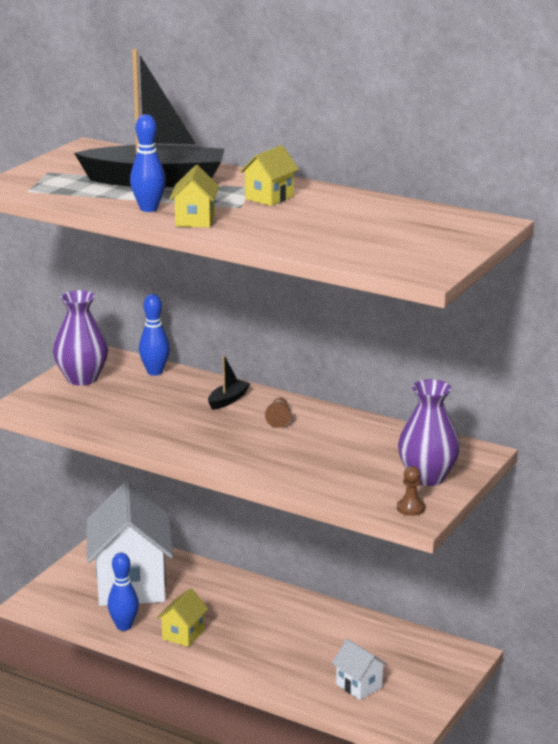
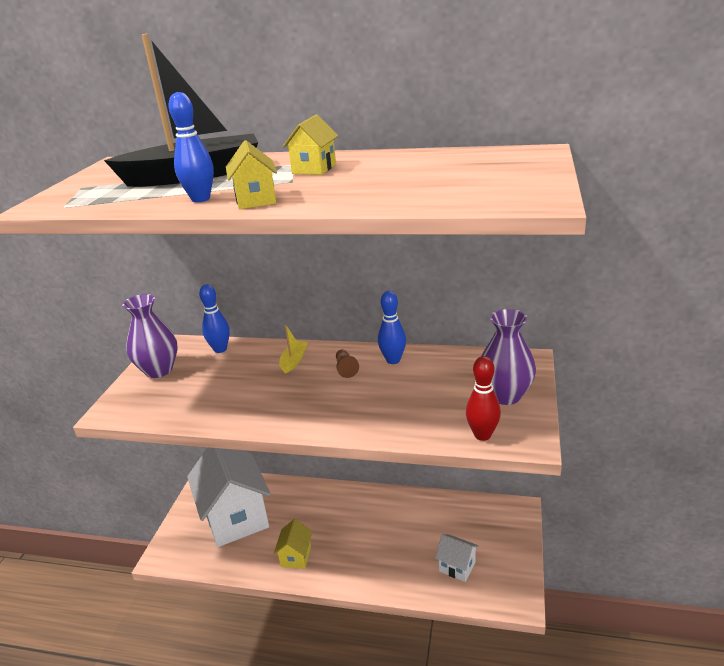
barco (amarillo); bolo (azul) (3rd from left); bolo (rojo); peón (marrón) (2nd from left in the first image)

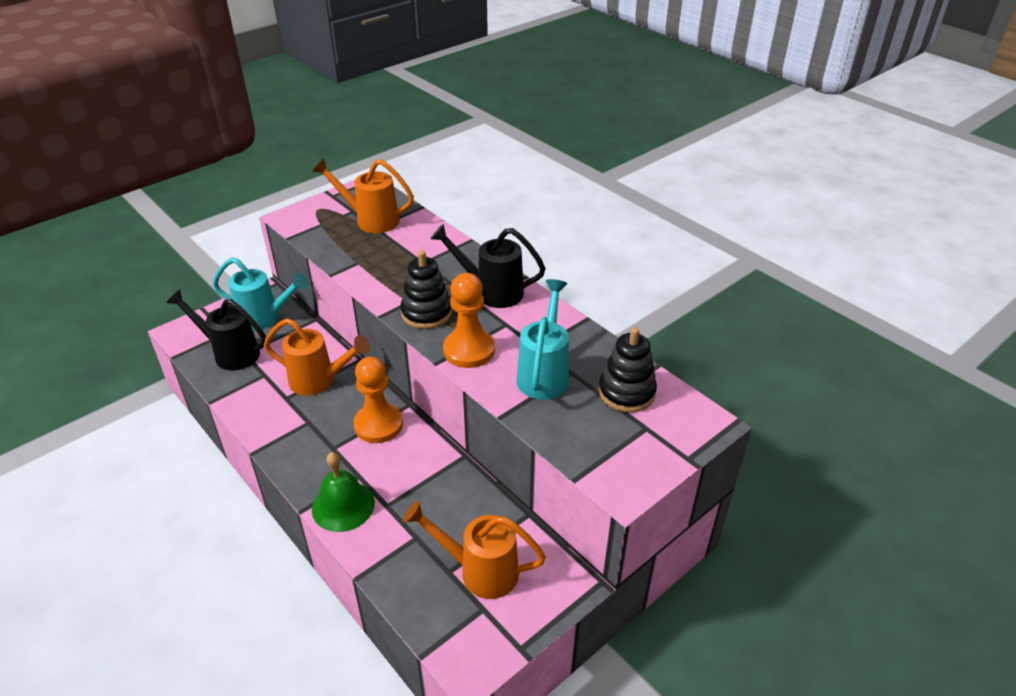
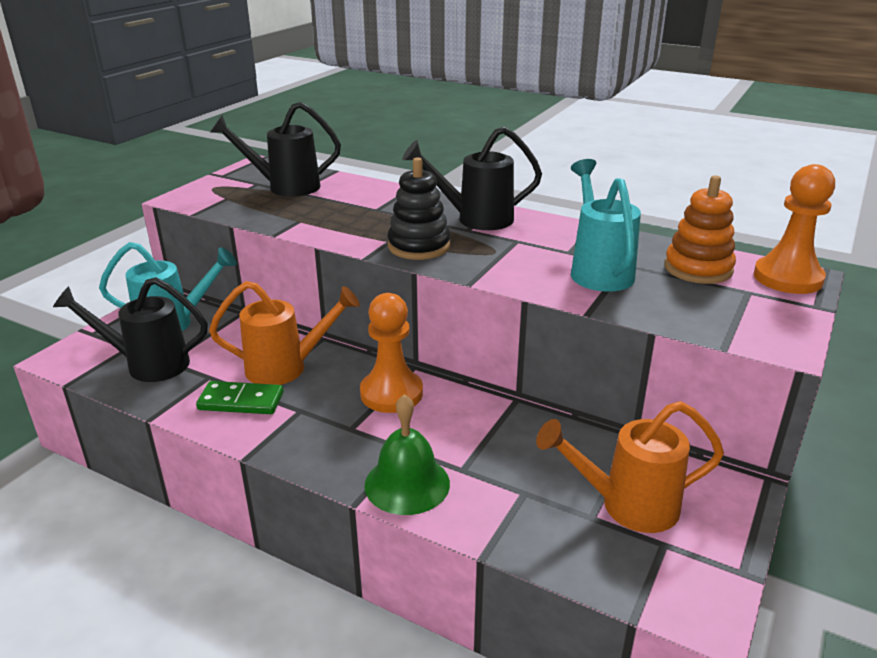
ficha de dominó (verde); regadera (negro) (2nd from left); juguete apilable (naranja); peón (naranja) (2nd from left)

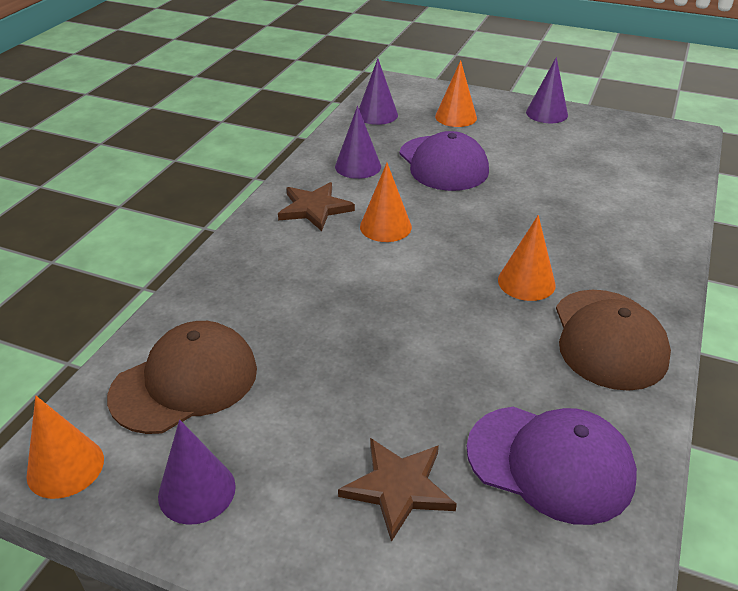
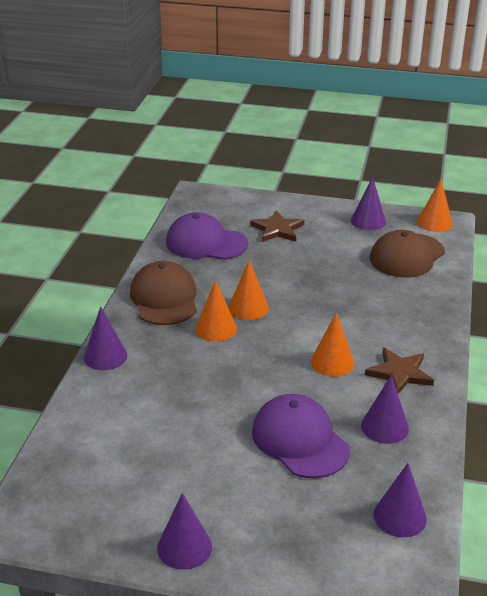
cono (morado) (1st from left); cono (naranja) (2nd from left)

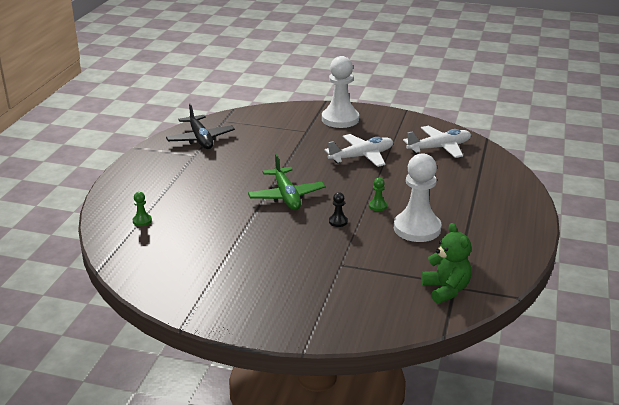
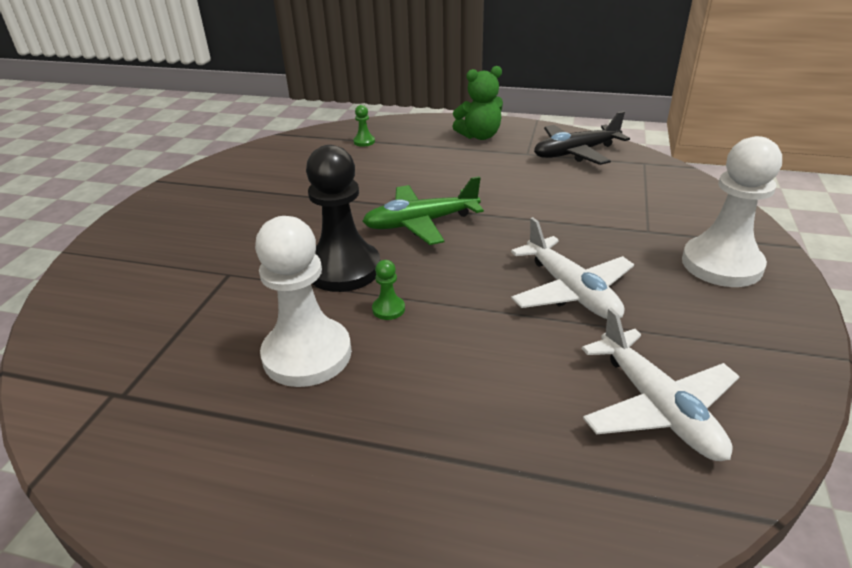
peón (negro); osito (verde)

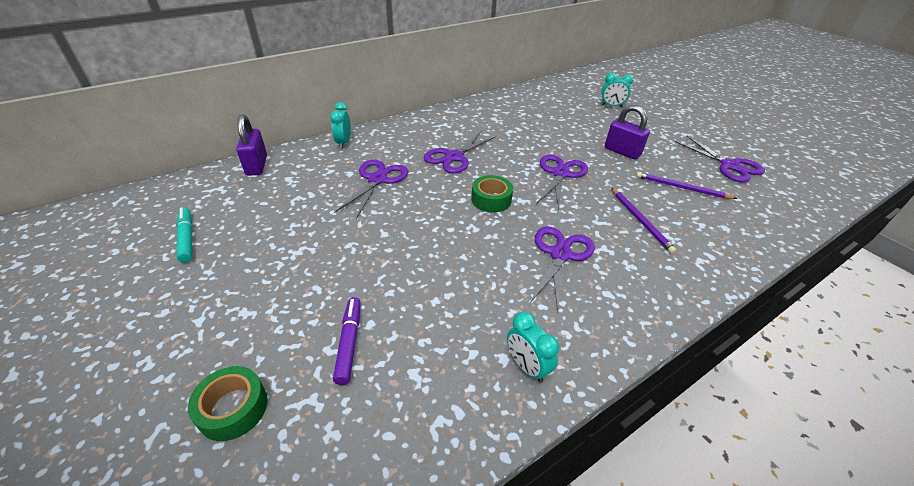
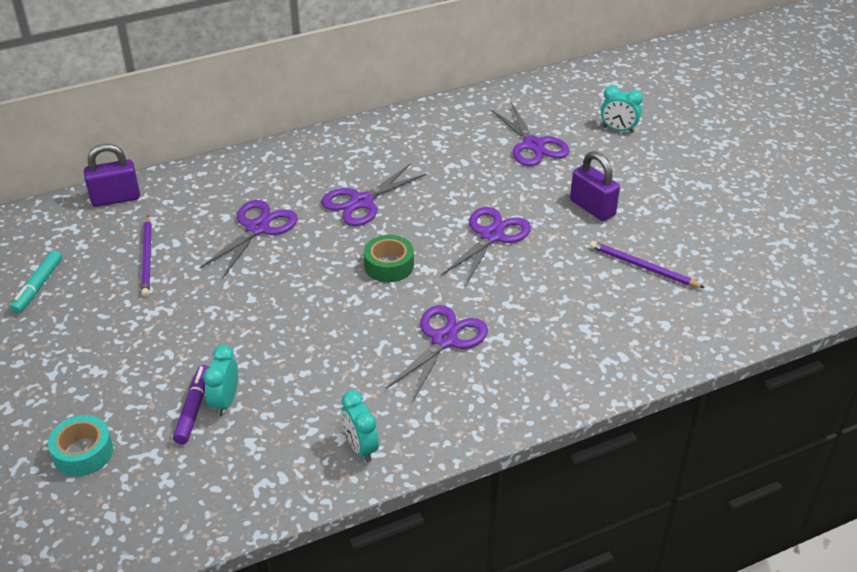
rotulador (turquesa); cinta adhesiva (turquesa); candado (morado) (1st from left); lápiz (morado) (1st from left); despertador (turquesa) (1st from left); tijeras (morado) (5th from left)

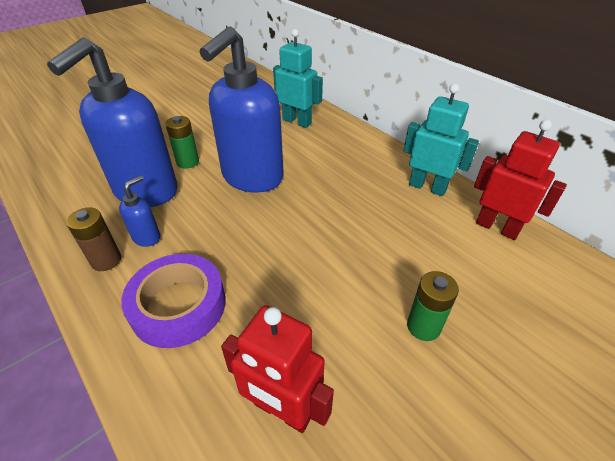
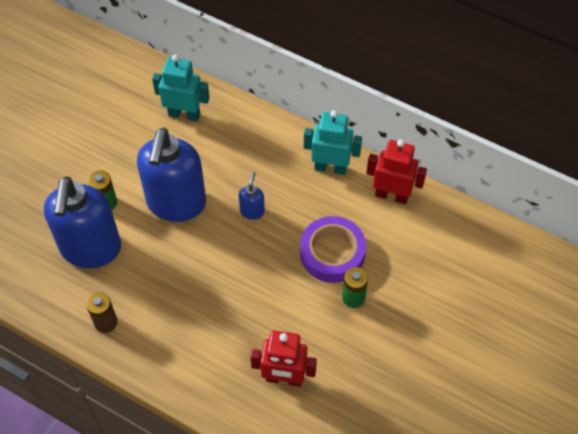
dispensador de jabón (azul) (3rd from left); cinta adhesiva (morado)

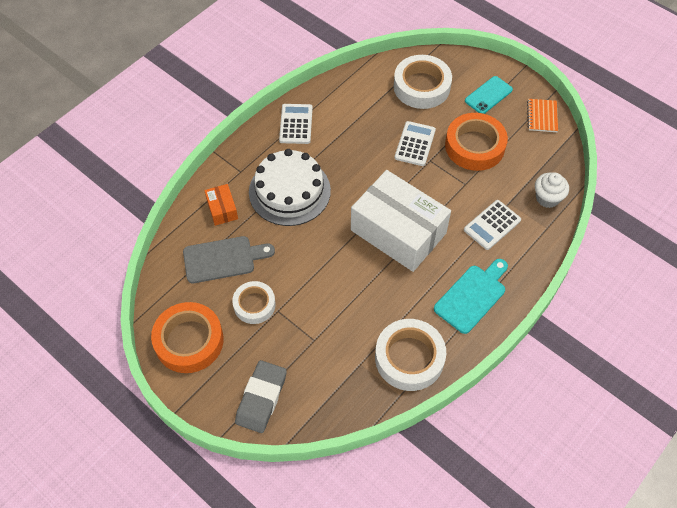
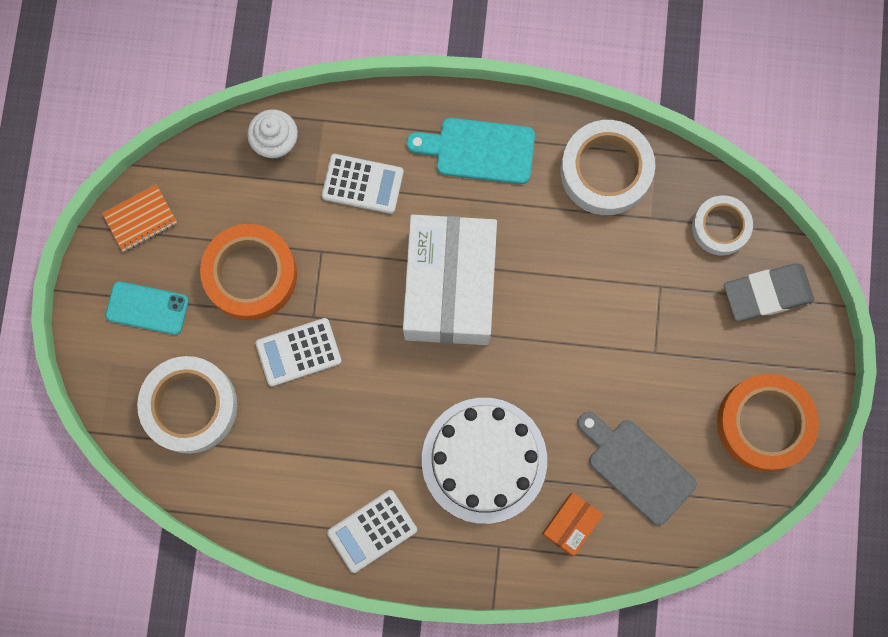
cinta adhesiva (blanco) (3rd from left)

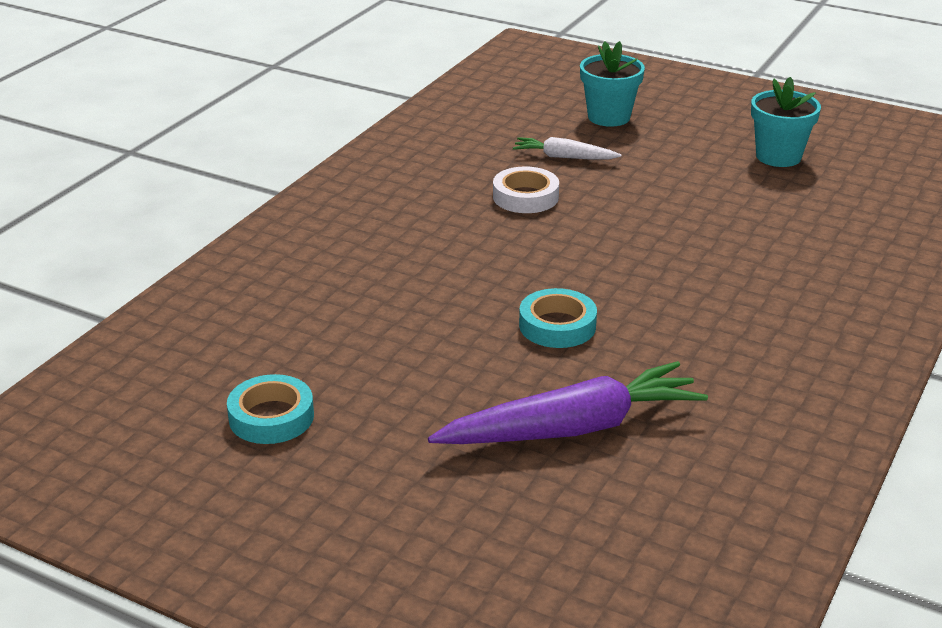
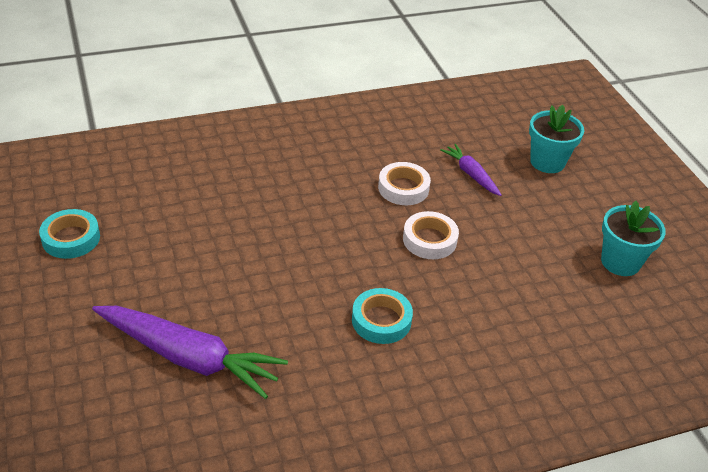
cinta adhesiva (turquesa) (2nd from left); cinta adhesiva (blanco) (2nd from left); zanahoria (morado) (2nd from left)

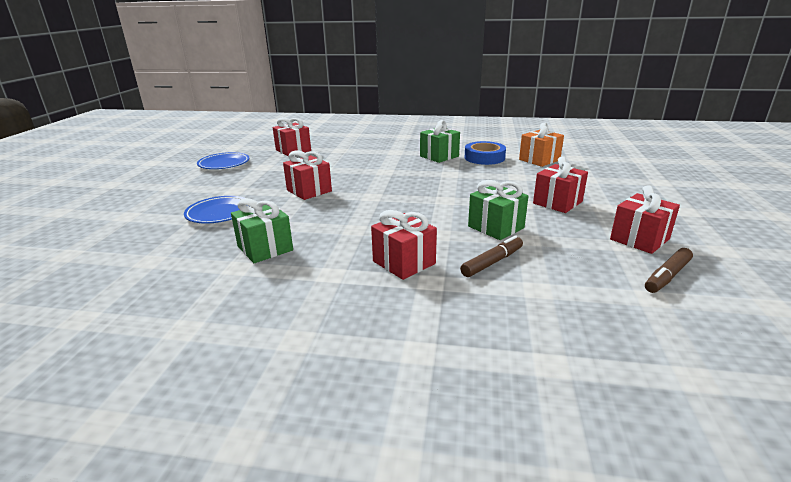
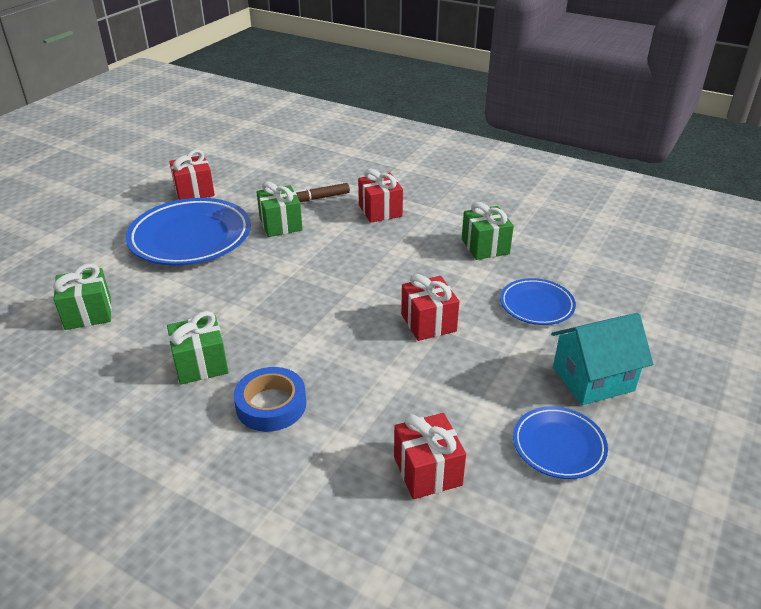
regalo (verde) (1st from left); plato (azul) (1st from left); cinta adhesiva (azul); casa (turquesa); rotulador (marrón) (2nd from left in the first image)

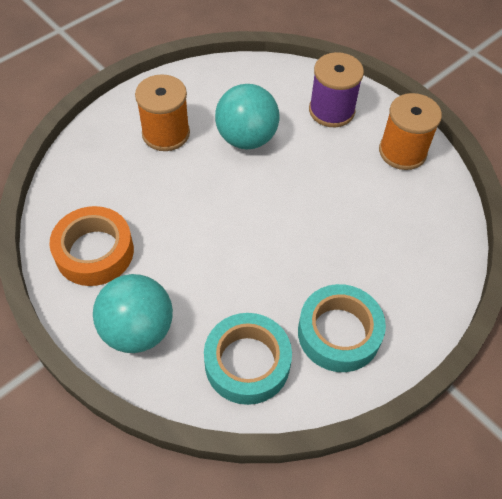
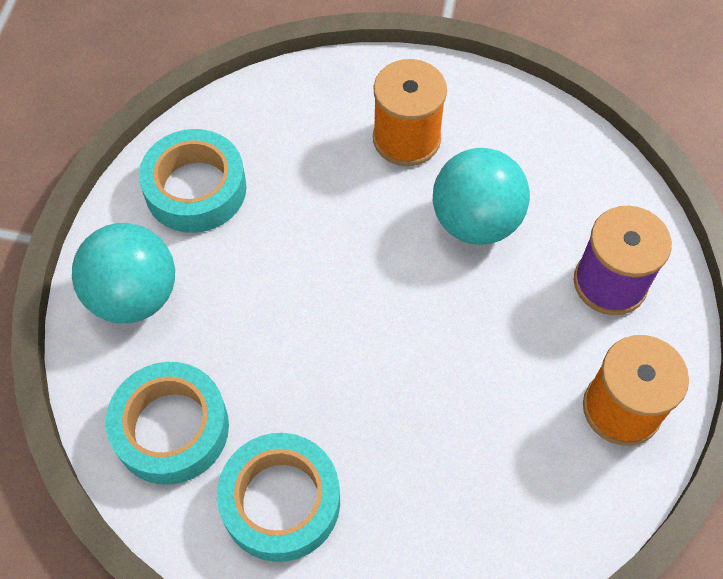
cinta adhesiva (turquesa) (2nd from left)

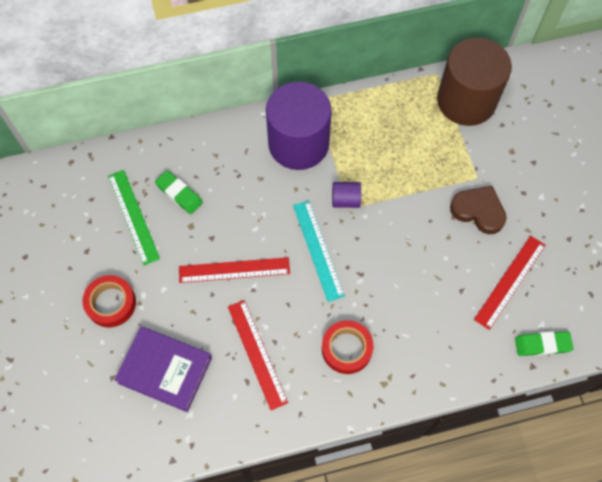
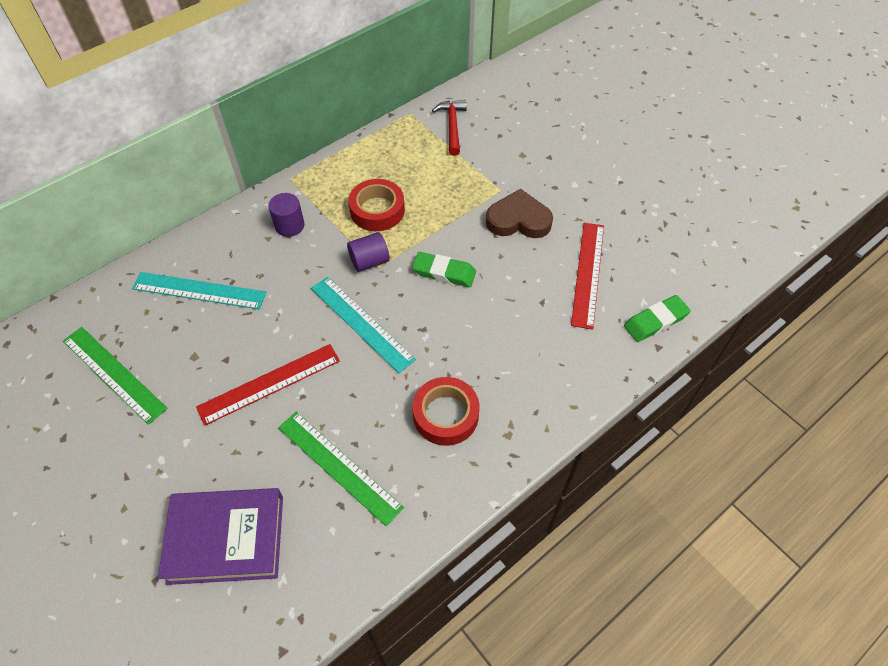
regla (turquesa) (1st from left); cilindro (morado) (1st from left); regla (verde) (2nd from left); cinta adhesiva (rojo) (1st from left); goma de borrar (verde) (1st from left); martillo (rojo)

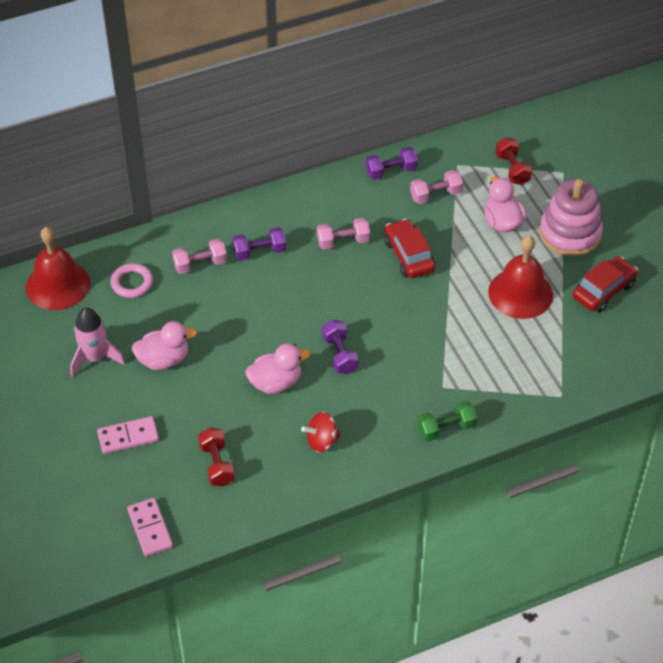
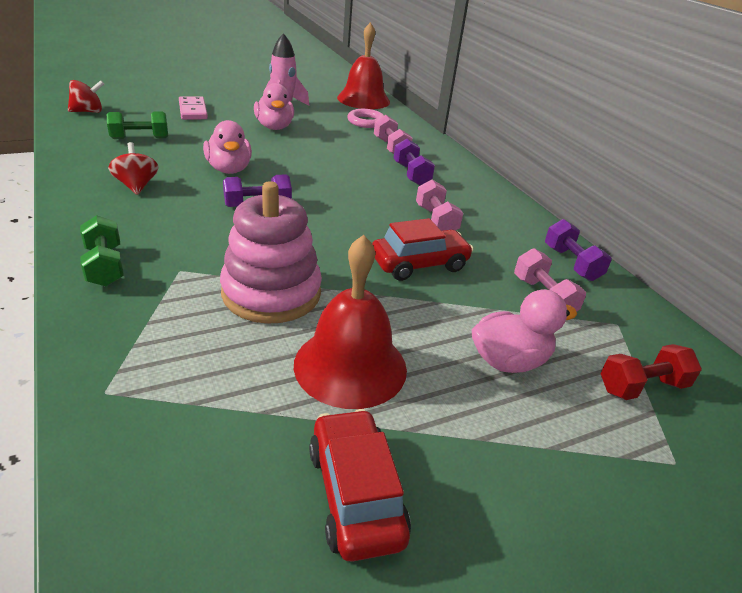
peonza (rojo) (1st from left); mancuerna (verde) (2nd from left); juguete apilable (rosa); coche (rojo) (1st from left)

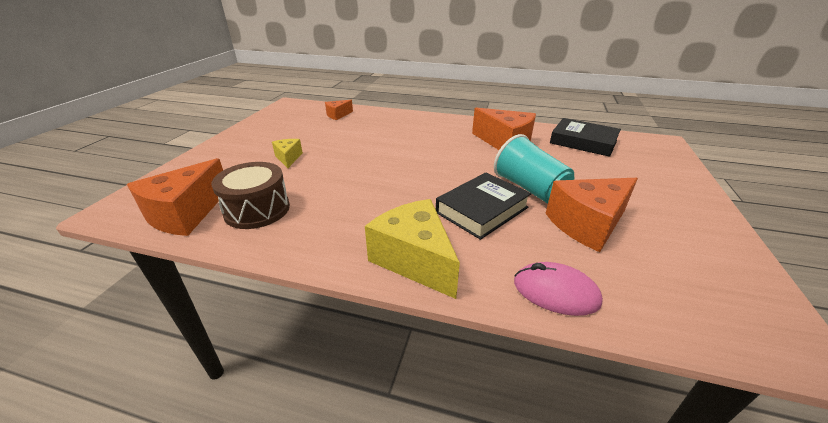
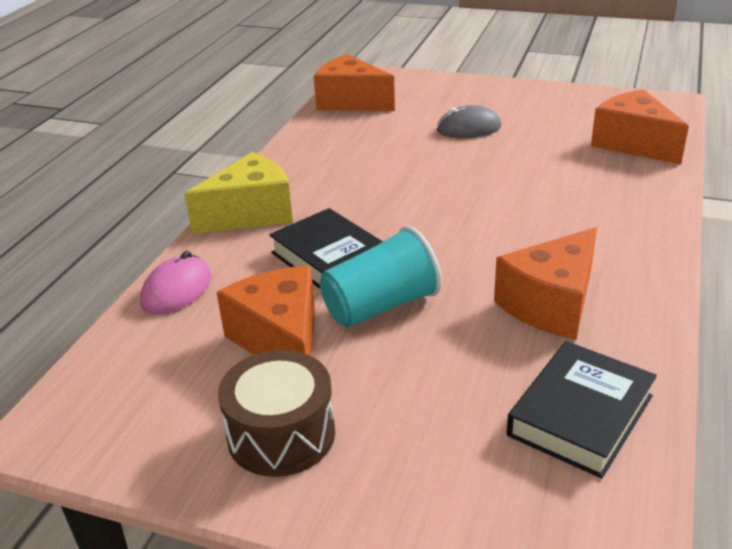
tambor (marrón); ratón (gris); queso (naranja) (4th from left)

